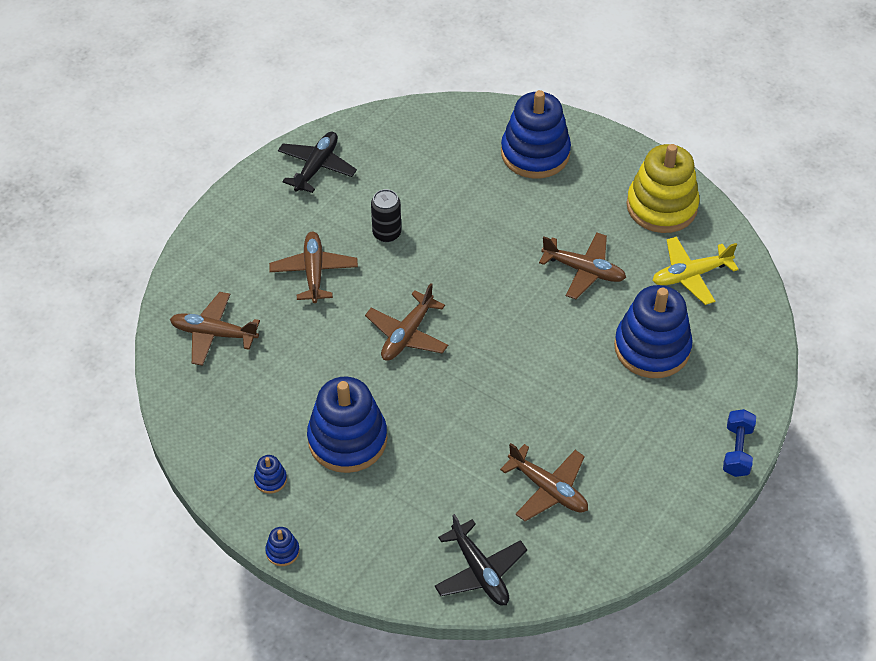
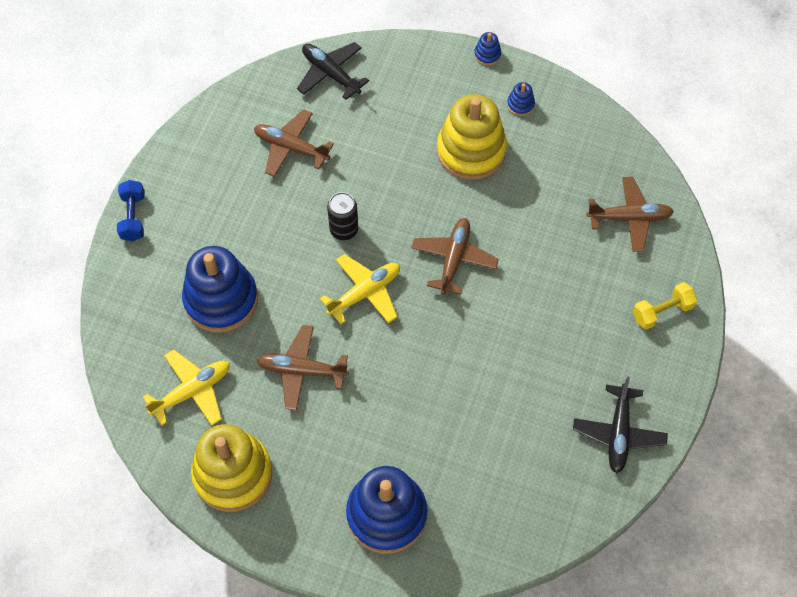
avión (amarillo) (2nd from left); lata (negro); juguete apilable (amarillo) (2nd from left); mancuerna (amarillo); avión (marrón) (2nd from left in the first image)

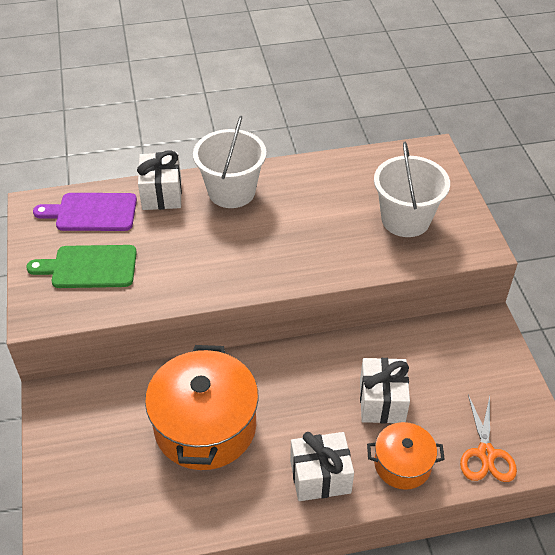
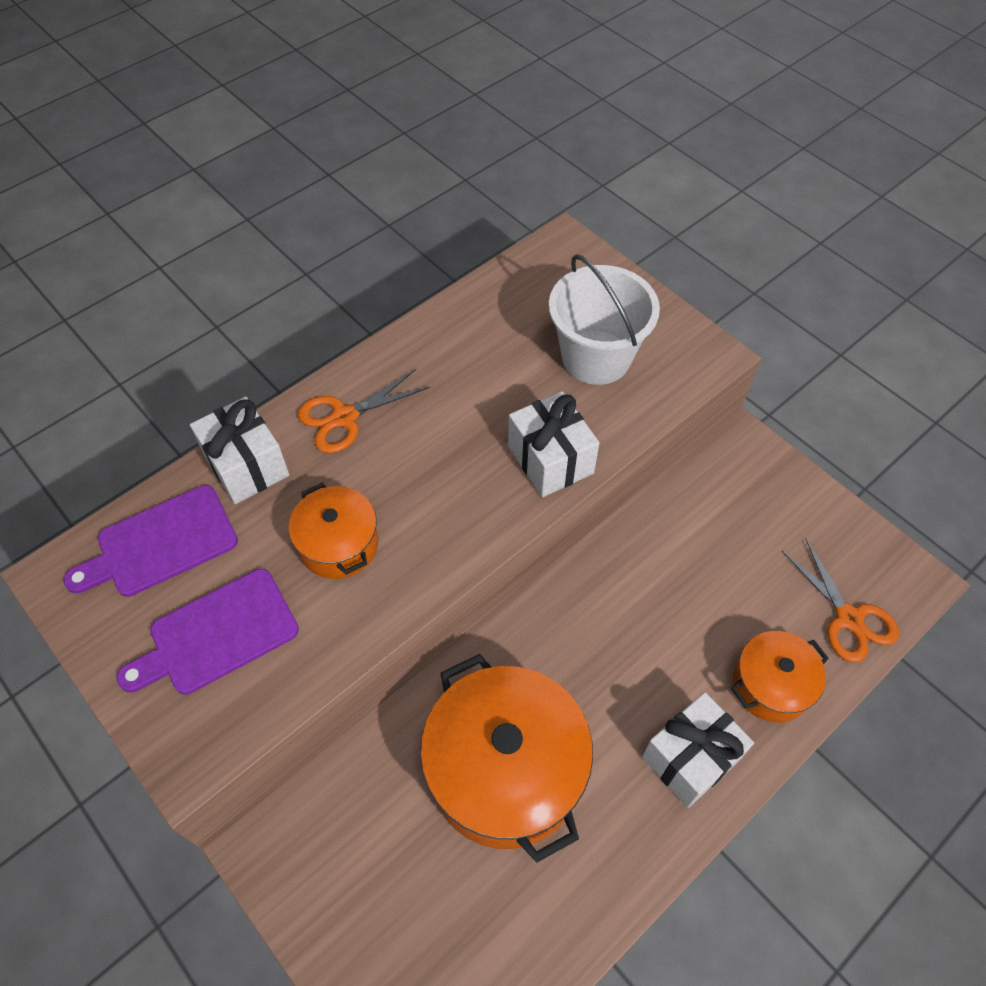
tabla de cortar (morado) (2nd from left); olla (naranja) (1st from left); tijeras (naranja) (1st from left); regalo (blanco) (2nd from left)

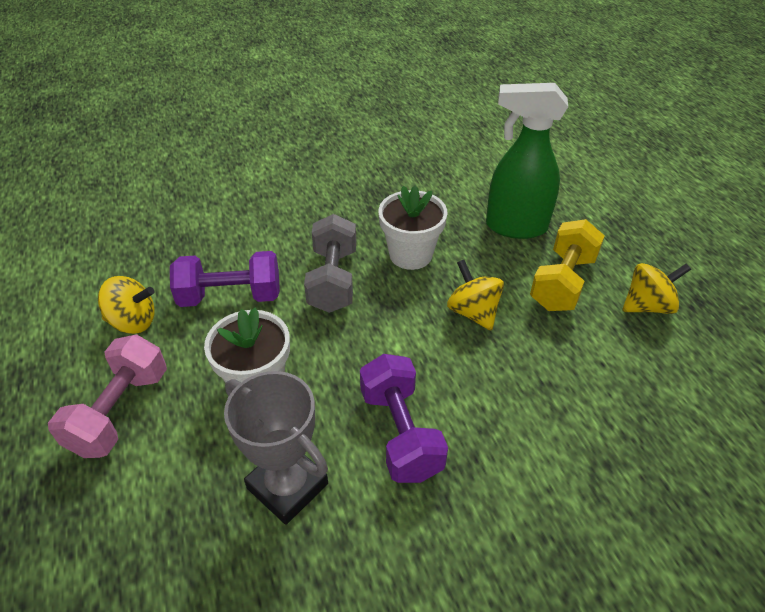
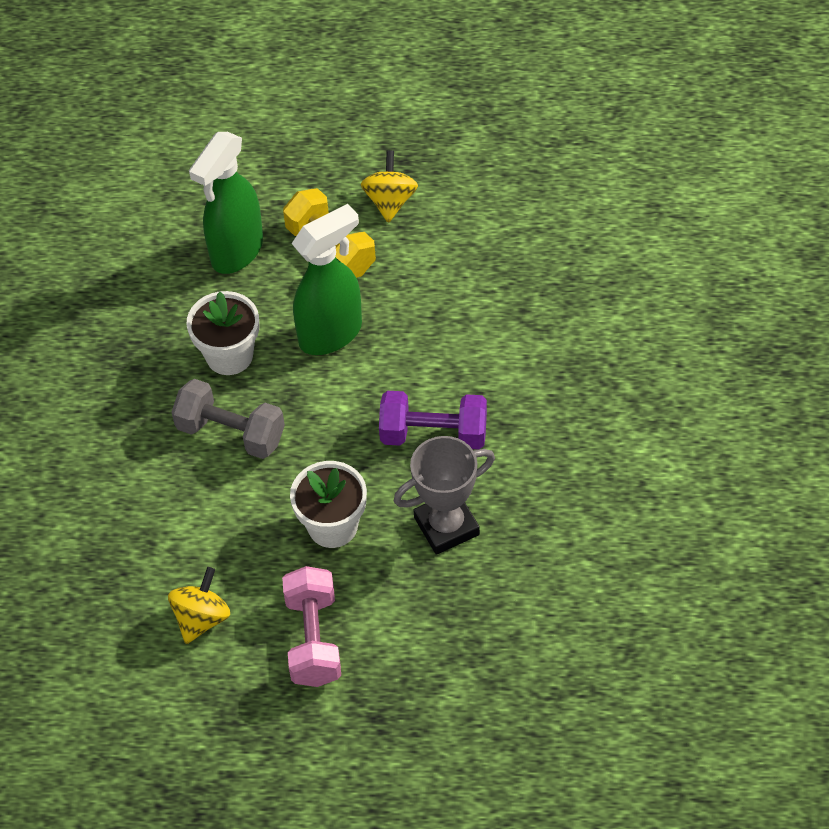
mancuerna (rosa); pulverizador (verde) (2nd from left); mancuerna (morado) (1st from left in the first image)

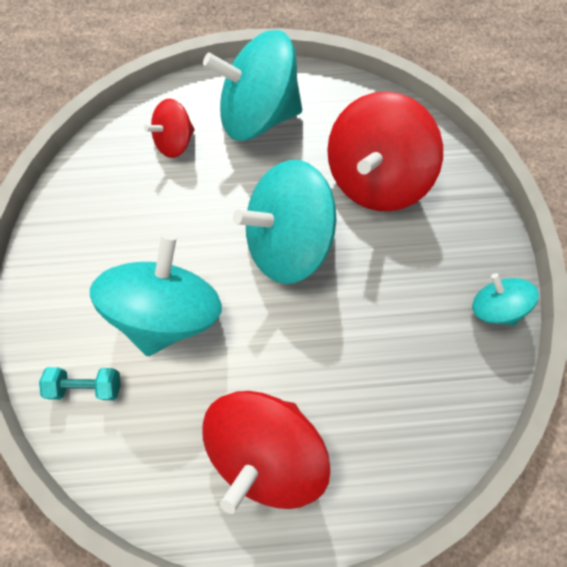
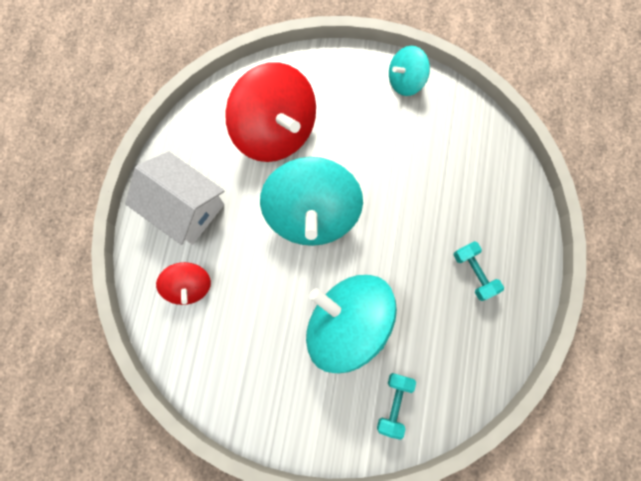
casa (blanco); mancuerna (turquesa) (2nd from left)

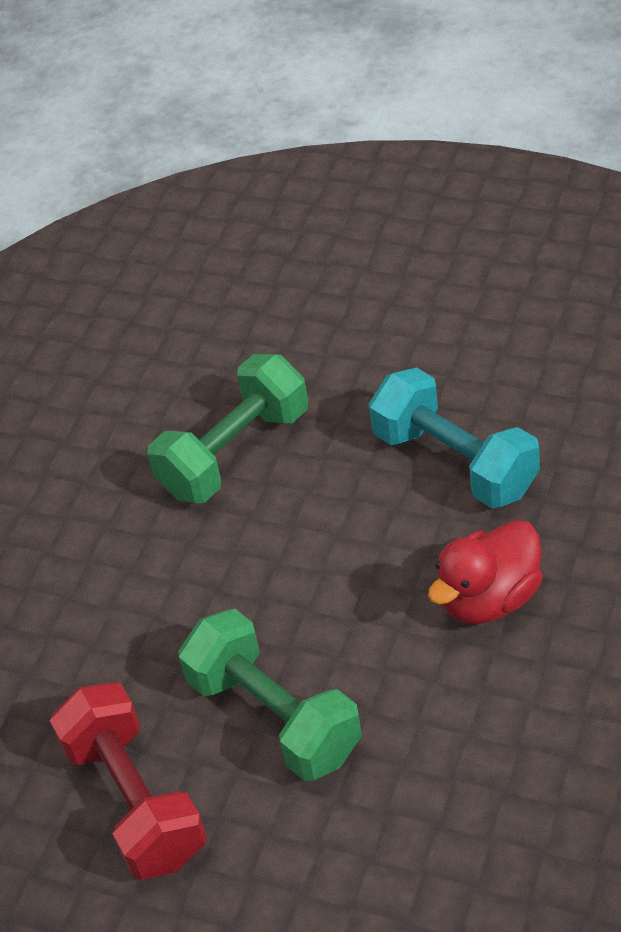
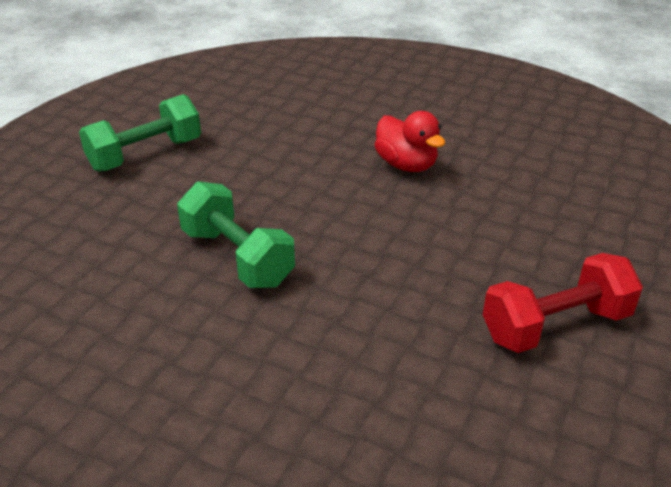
mancuerna (verde) (1st from left); mancuerna (turquesa)

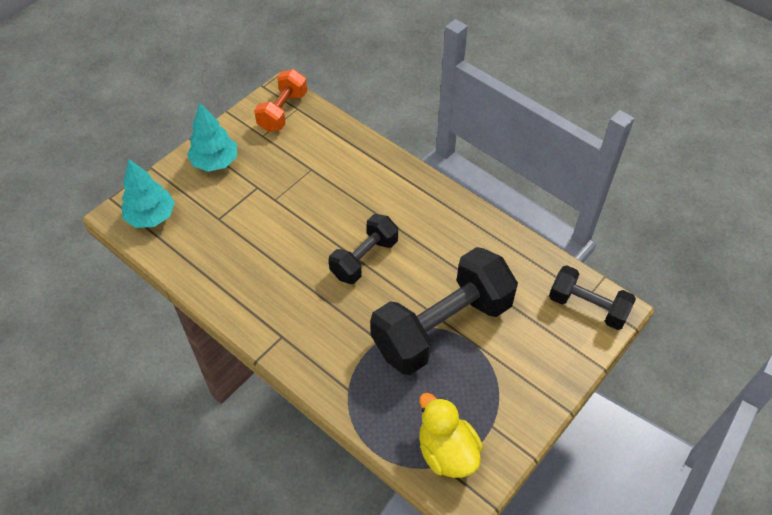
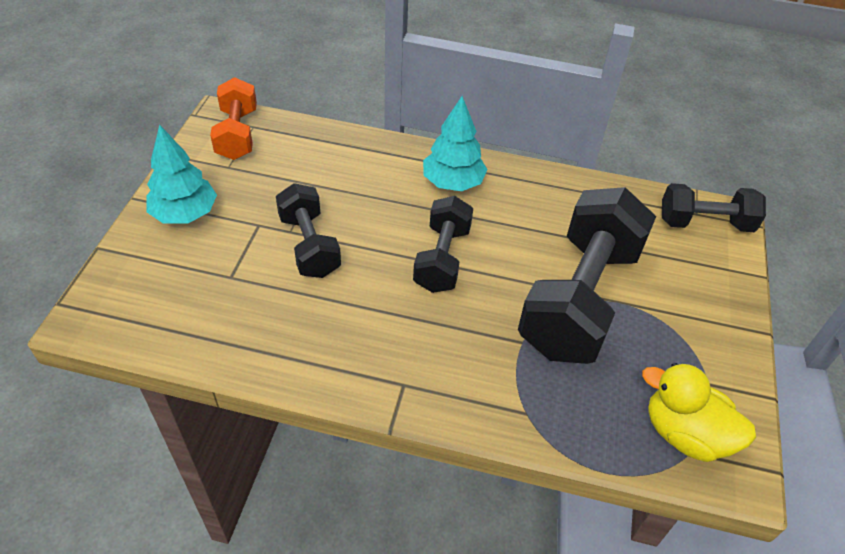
mancuerna (negro) (1st from left); árbol (turquesa) (2nd from left)

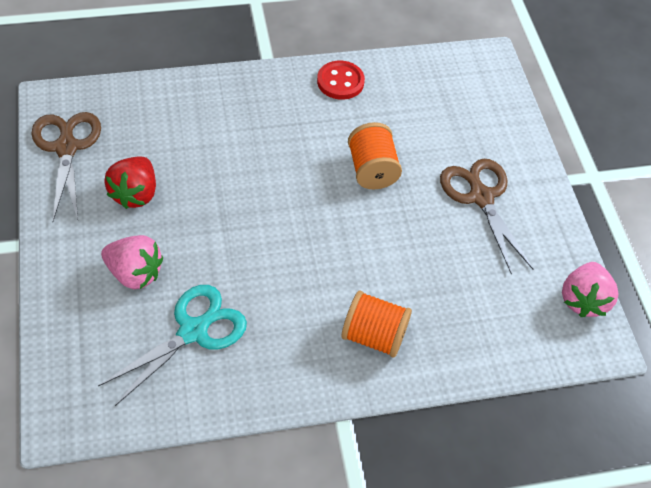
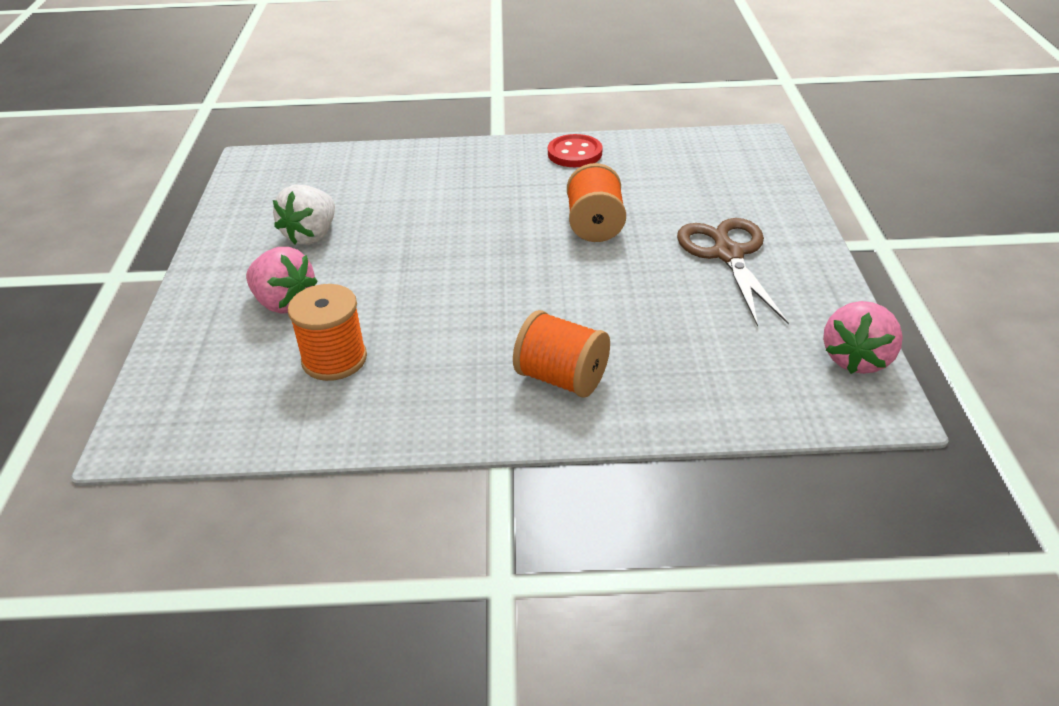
fresa (blanco); carrete (naranja) (1st from left); tijeras (marrón) (1st from left in the first image)

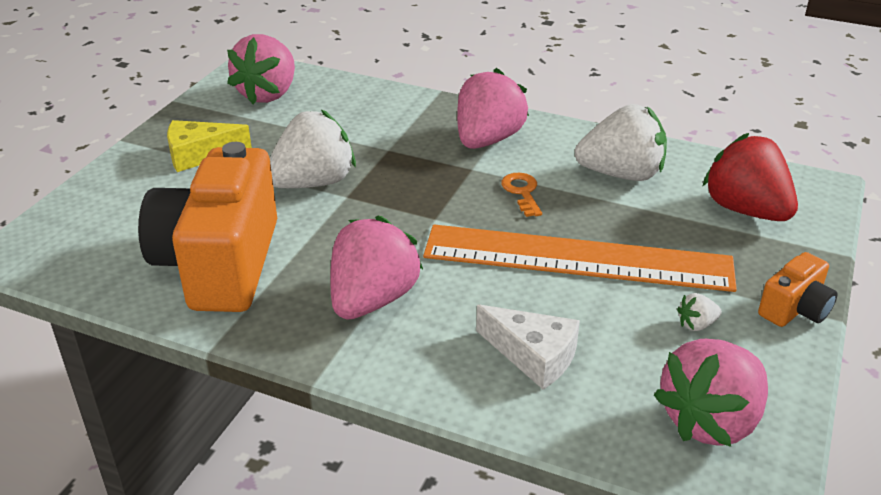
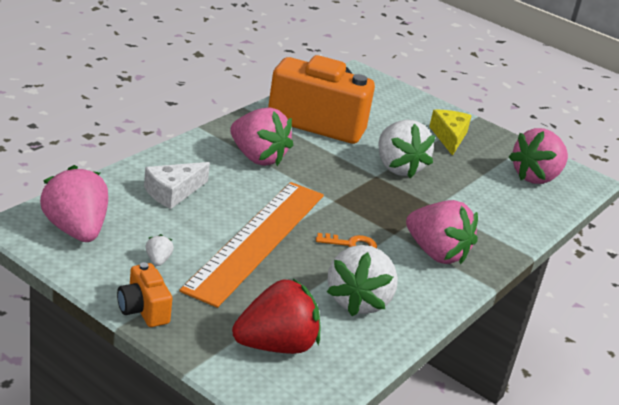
fresa (rosa) (4th from left)

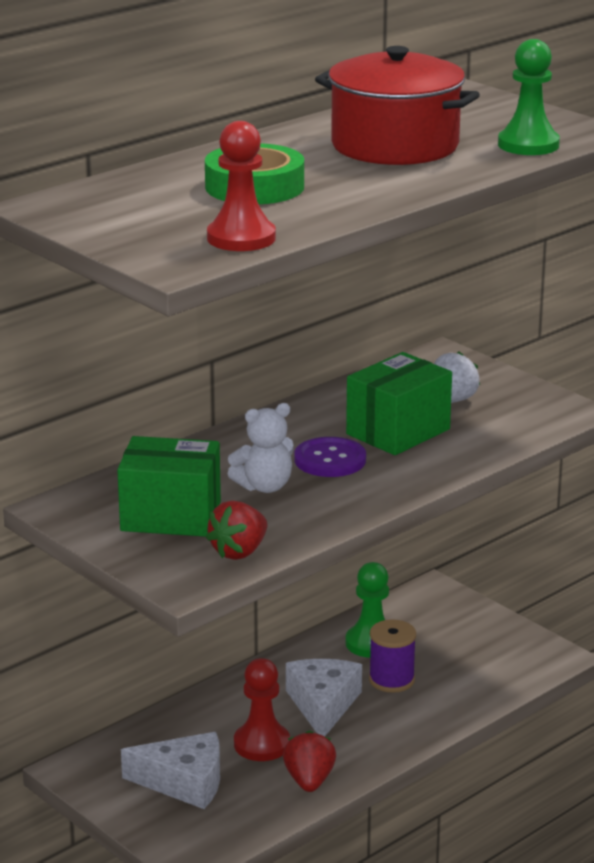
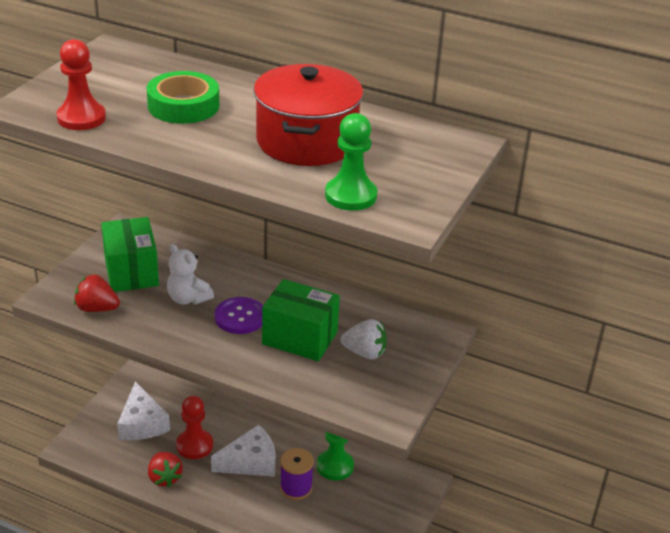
fresa (rojo) (2nd from left)

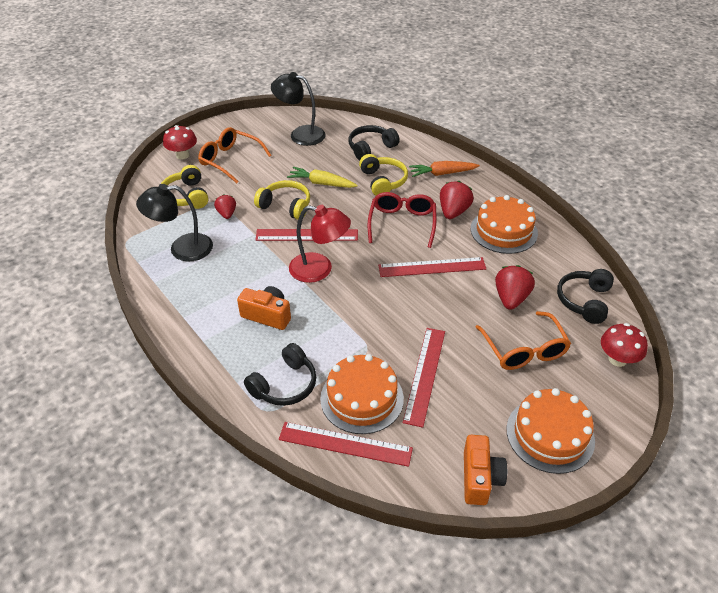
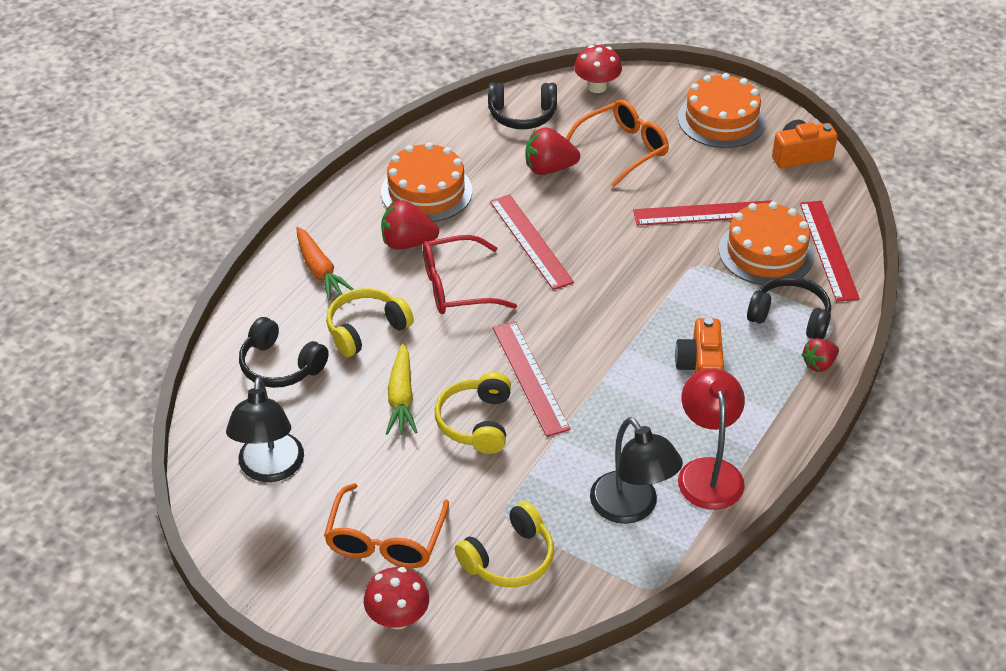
lámpara (rojo); fresa (rojo) (3rd from left)

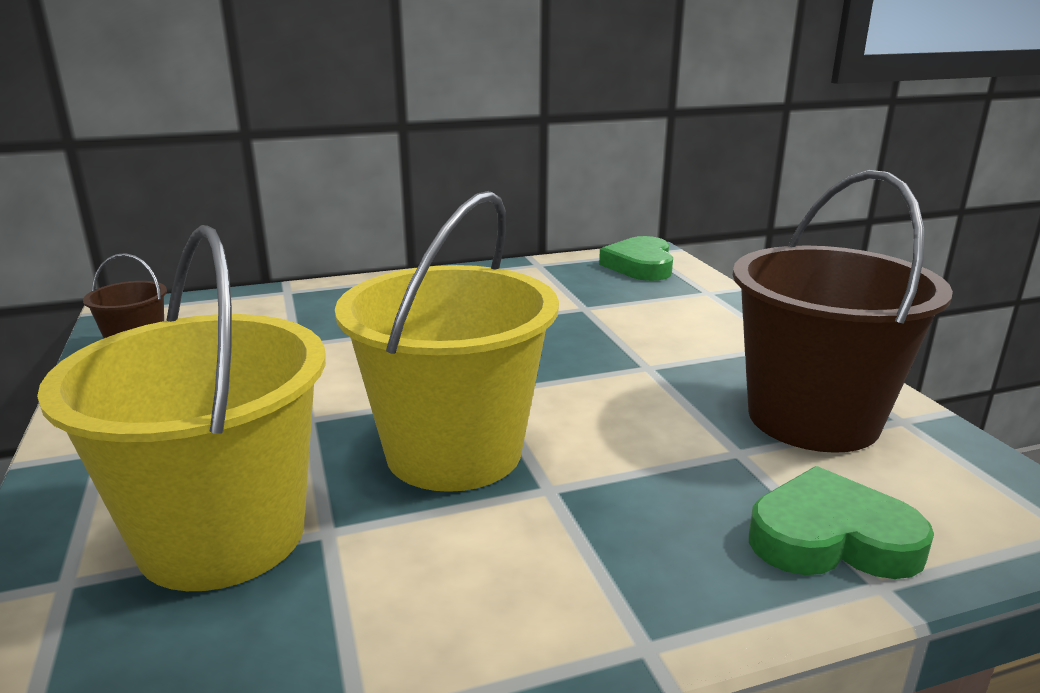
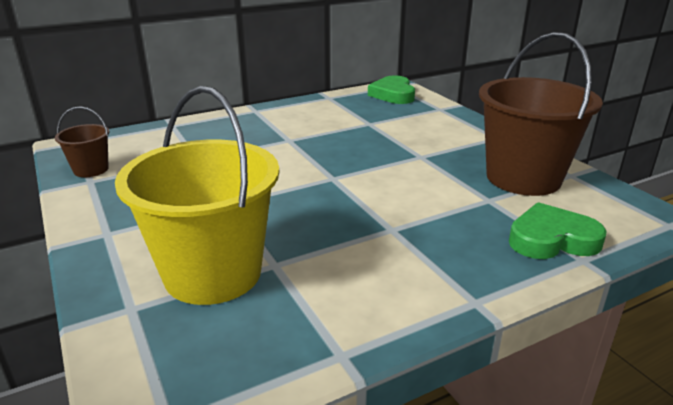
balde (amarillo) (2nd from left in the first image)

